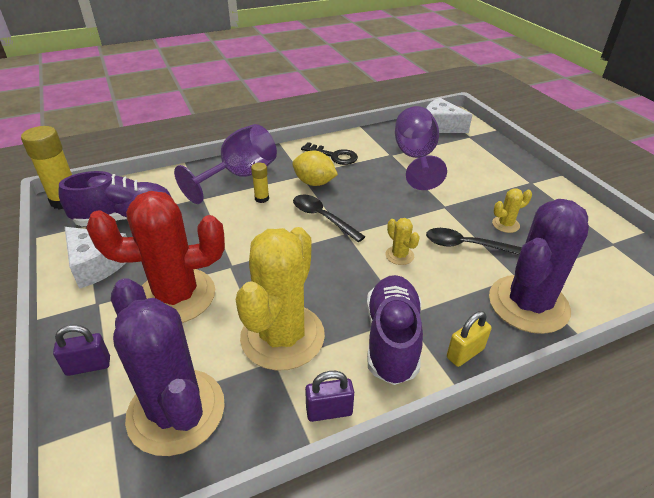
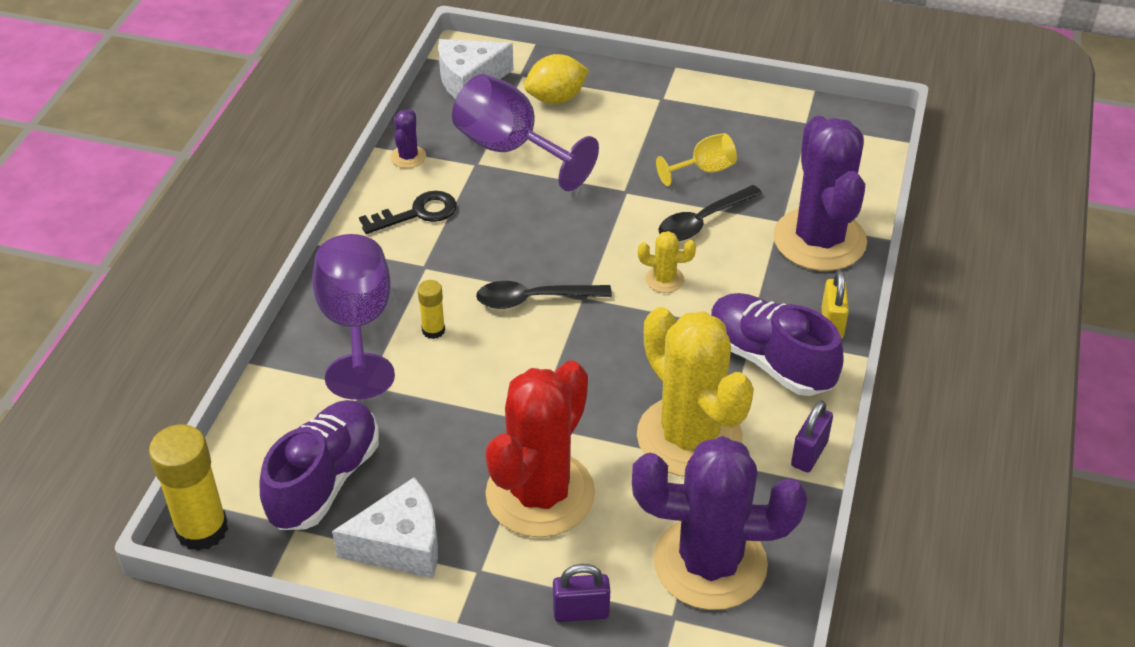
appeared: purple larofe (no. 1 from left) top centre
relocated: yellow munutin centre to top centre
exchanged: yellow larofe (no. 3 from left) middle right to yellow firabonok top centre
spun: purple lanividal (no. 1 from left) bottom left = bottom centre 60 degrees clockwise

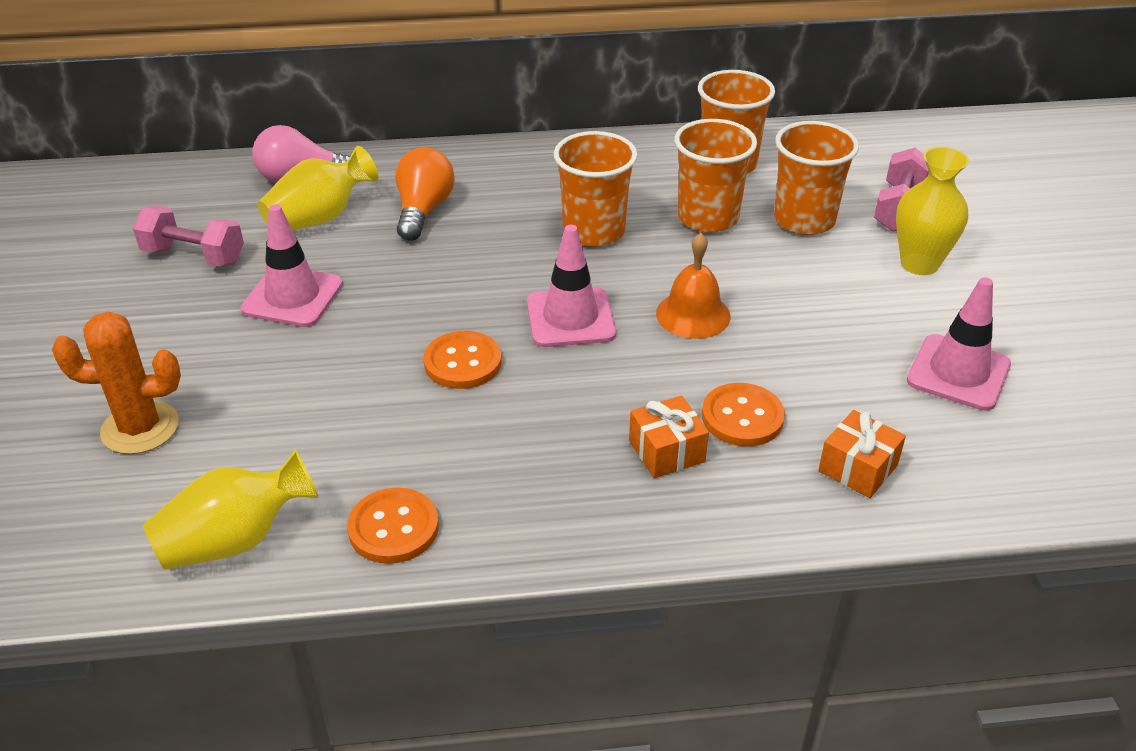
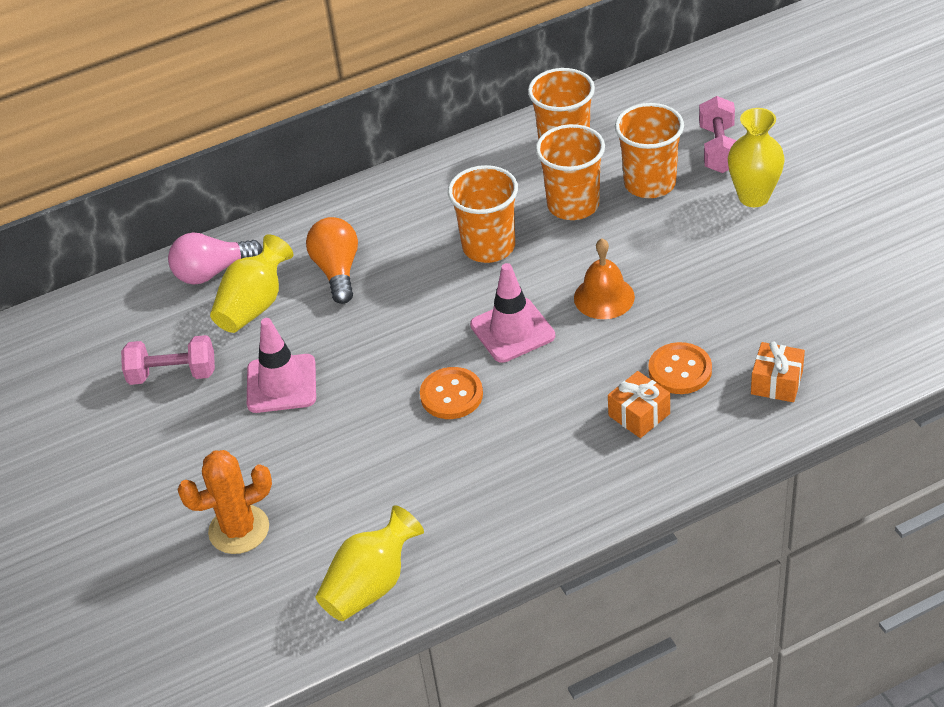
missing: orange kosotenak (no. 1 from left) bottom centre; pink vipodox (no. 3 from left) middle right

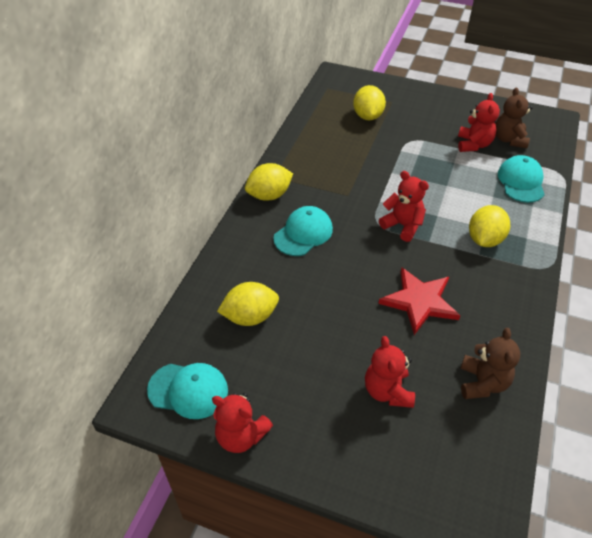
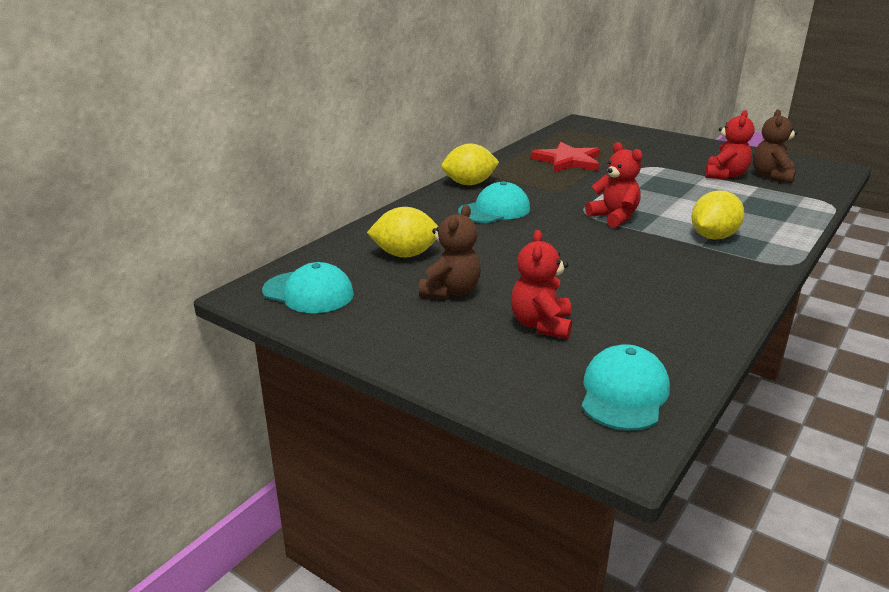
missing: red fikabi (no. 1 from left) bottom centre; yellow munutin (no. 3 from left) top centre
relocated: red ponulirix middle right to top centre; brown fikabi (no. 1 from left) bottom right to centre; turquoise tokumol (no. 3 from left) top right to middle right

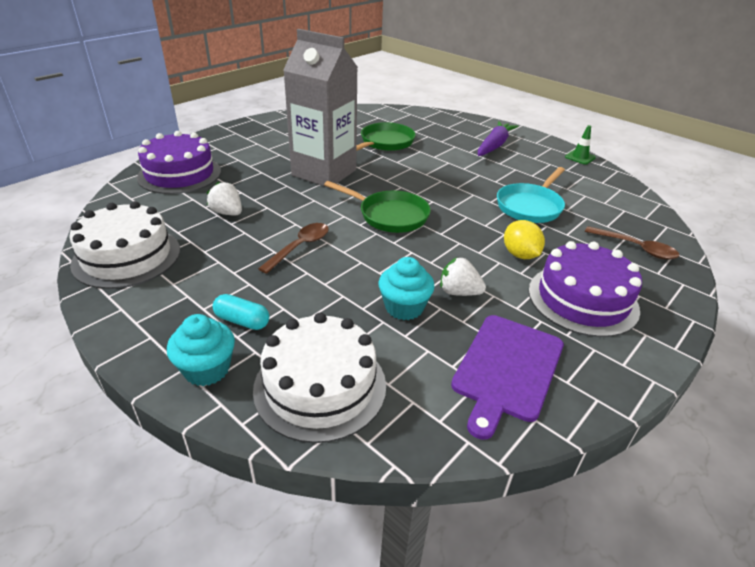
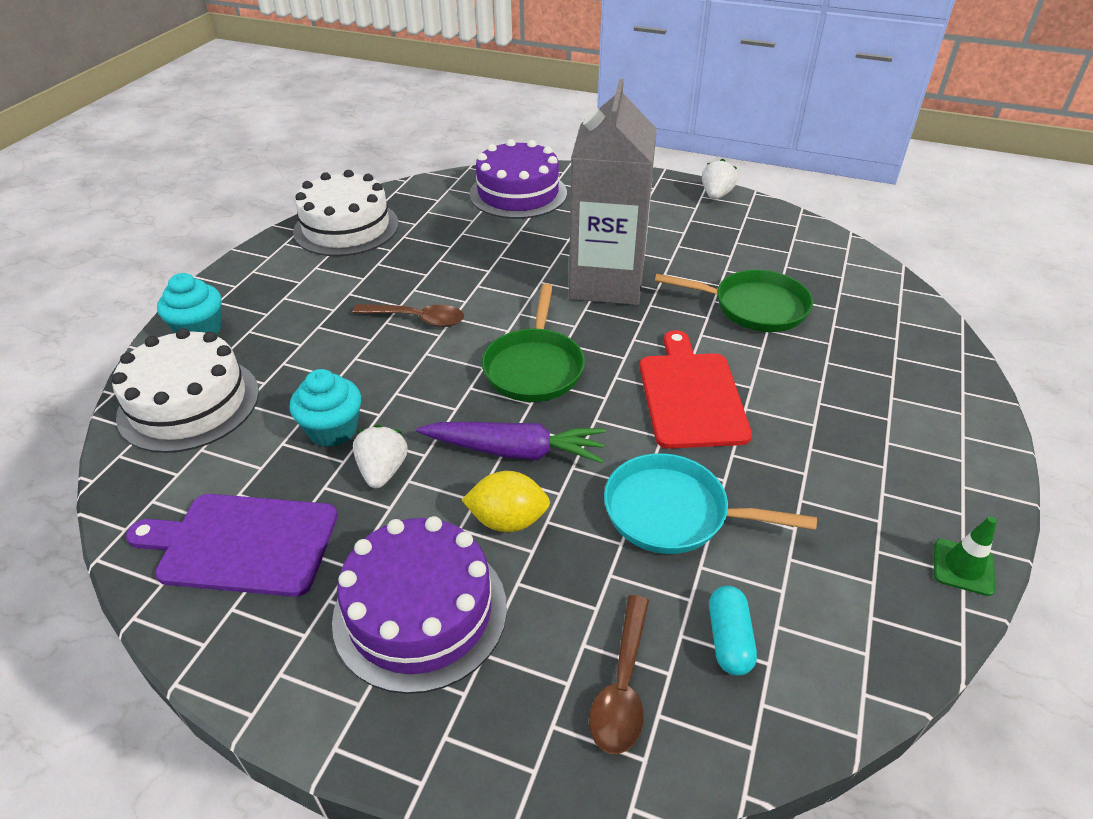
appeared: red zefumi centre
relocated: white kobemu (no. 1 from left in the first image) middle left to white kobemu (no. 2 from left) top centre; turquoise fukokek middle left to bottom right; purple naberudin top centre to centre
spun: yellow munutin middle right = centre 45 degrees clockwise

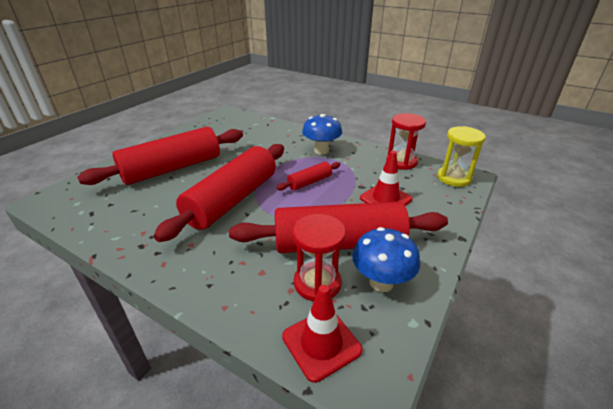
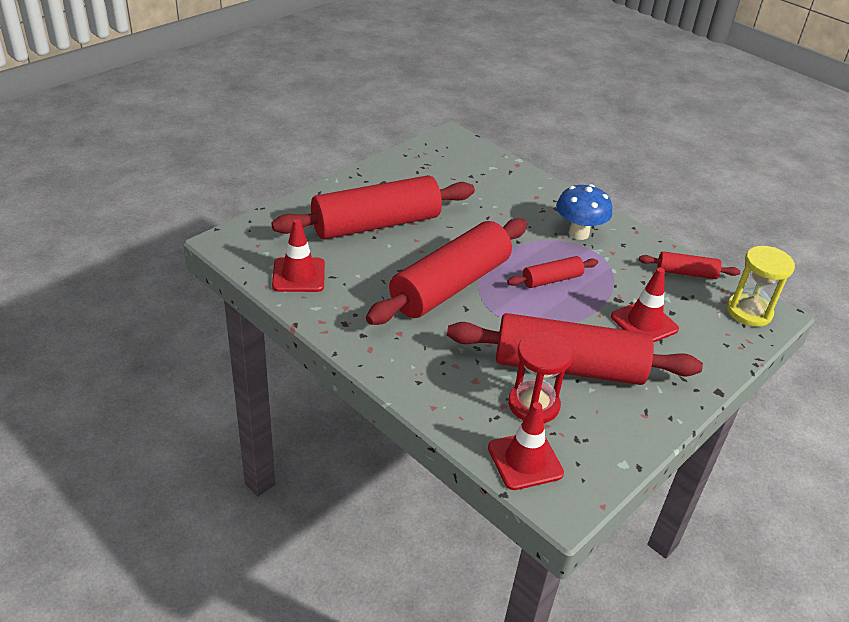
missing: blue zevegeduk (no. 2 from left) centre
appeared: red vipodox (no. 1 from left) centre
exchanged: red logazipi (no. 2 from left) centre to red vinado (no. 5 from left) middle right

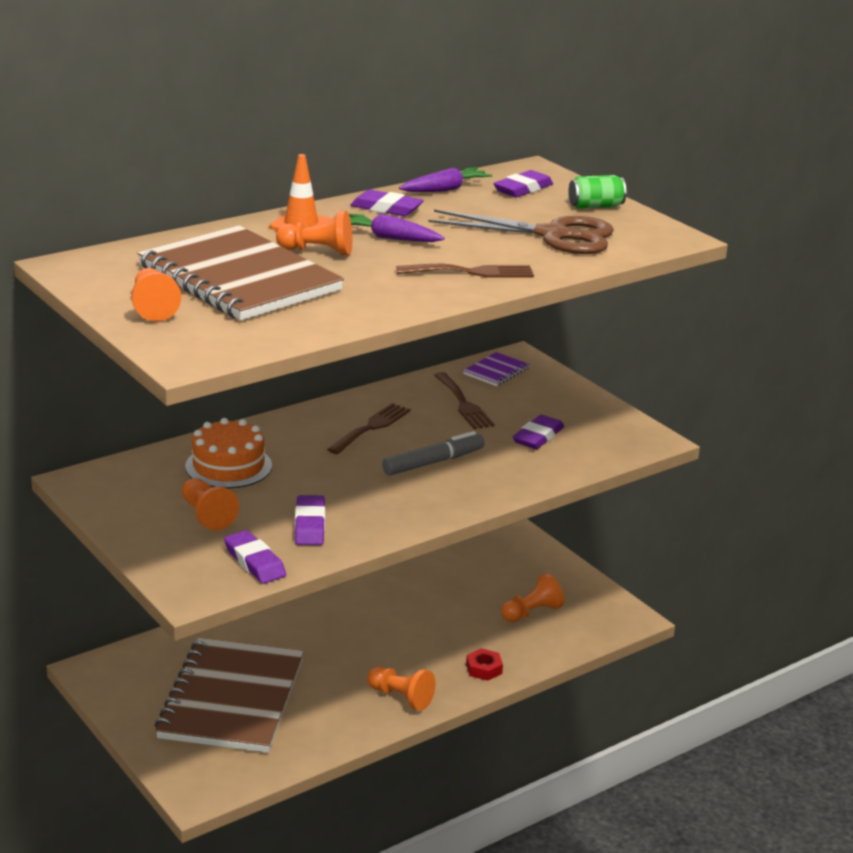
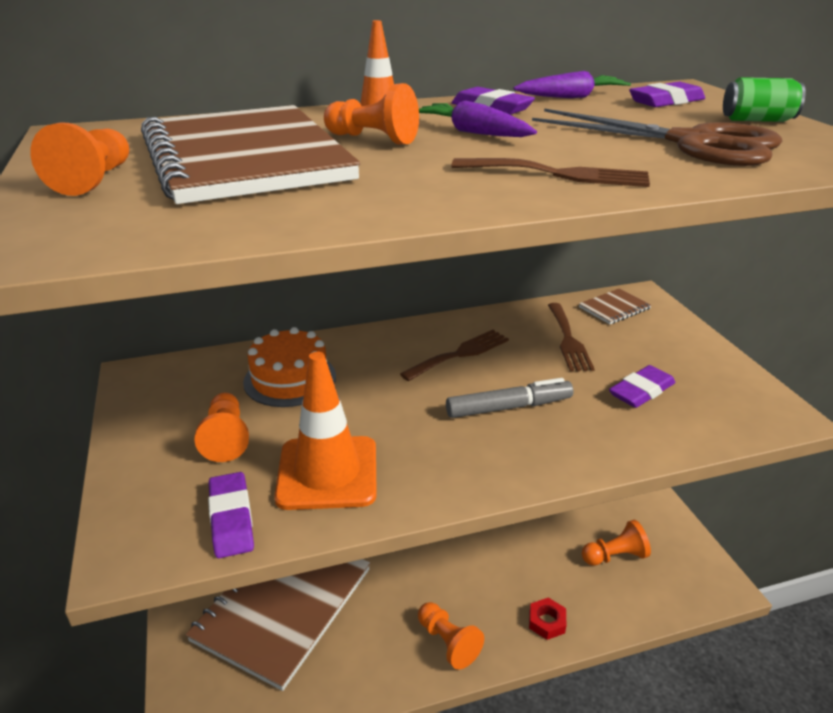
exchanged: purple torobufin (no. 2 from left) centre to orange vipodox (no. 1 from left) centre
colour: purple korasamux centre to brown korasamux (no. 3 from left) middle right

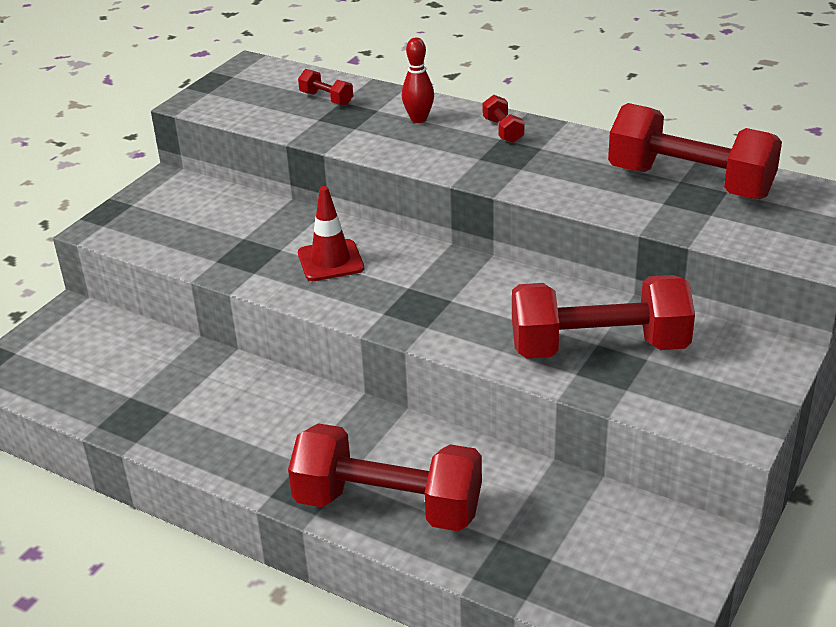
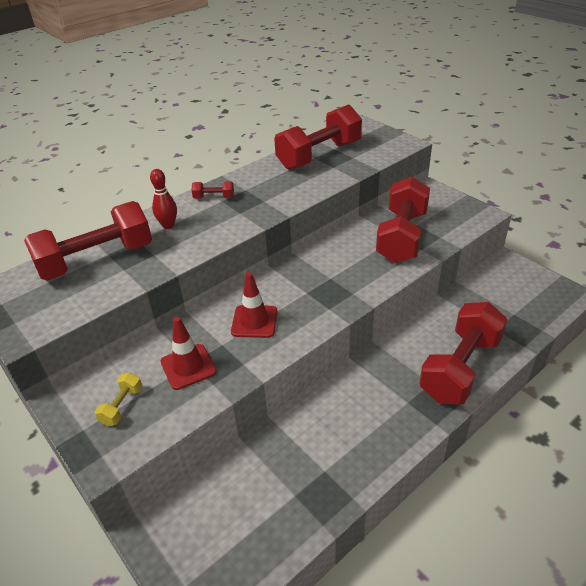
appeared: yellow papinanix bottom left; red vipodox (no. 1 from left) middle left
size: red papinanix (no. 1 from left) top centre = middle left x2.43

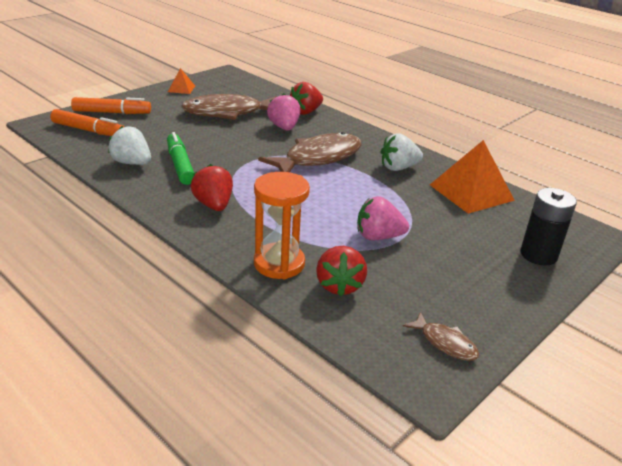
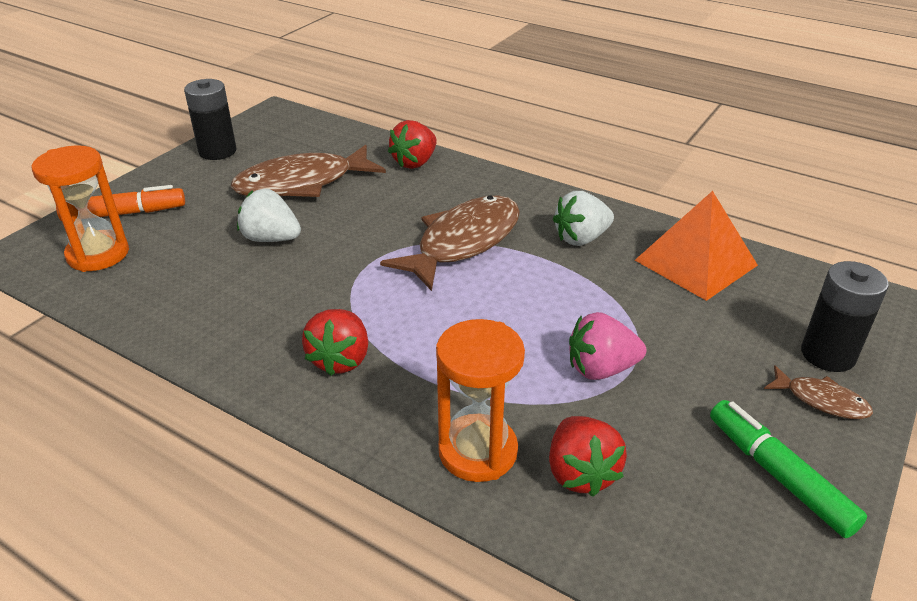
missing: pink kobemu (no. 1 from left) top centre
relocated: white kobemu (no. 1 from left) top left to middle left; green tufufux middle left to bottom right; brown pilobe (no. 3 from left) bottom right to middle right
exchanged: orange tufufux (no. 1 from left) top left to orange logazipi (no. 1 from left) middle left; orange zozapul (no. 1 from left) top left to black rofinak (no. 1 from left) top left
spun: red kobemu (no. 1 from left) centre = centre 135 degrees counterclockwise

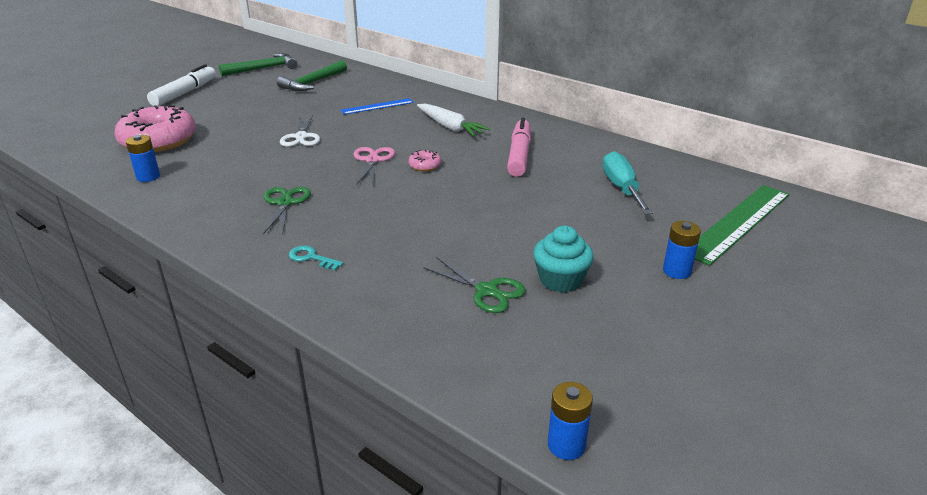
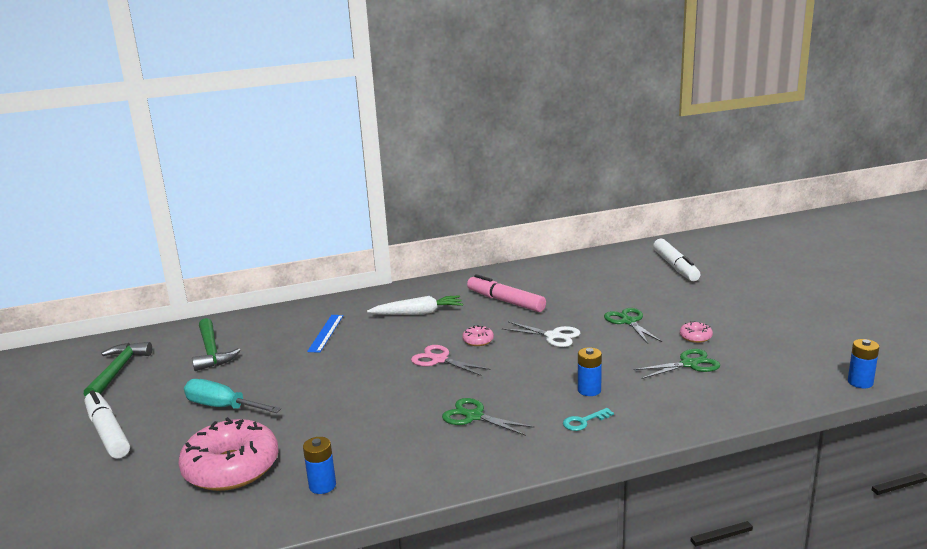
appeared: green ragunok (no. 2 from left) middle right
relocated: white ragunok top left to centre; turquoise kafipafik middle right to bottom left; blue rofinak (no. 3 from left in the first image) middle right to blue rofinak (no. 2 from left) bottom centre
exchanged: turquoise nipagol centre to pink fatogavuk (no. 3 from left) middle right; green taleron middle right to white tufufux (no. 2 from left) middle right

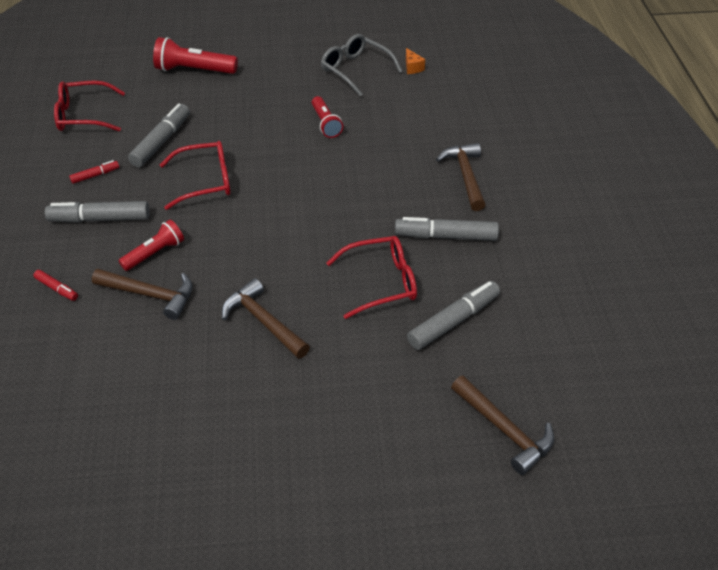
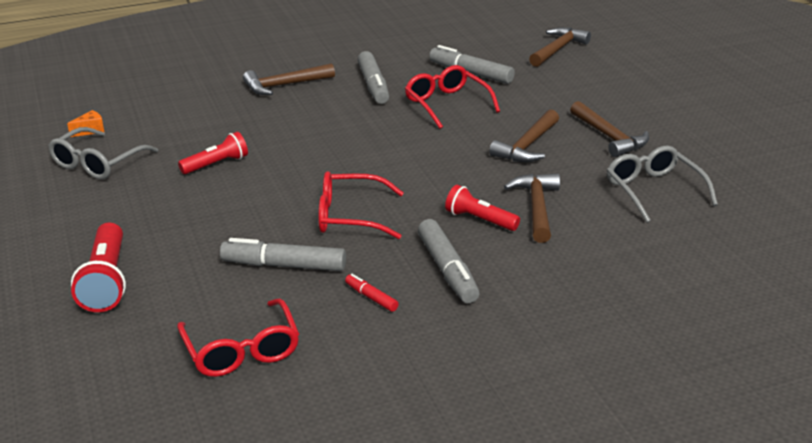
missing: red tufufux (no. 1 from left) middle left
appeared: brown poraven (no. 5 from left) top right; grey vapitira (no. 2 from left) middle right
spun: red vapitira (no. 2 from left) top left = centre 60 degrees counterclockwise

